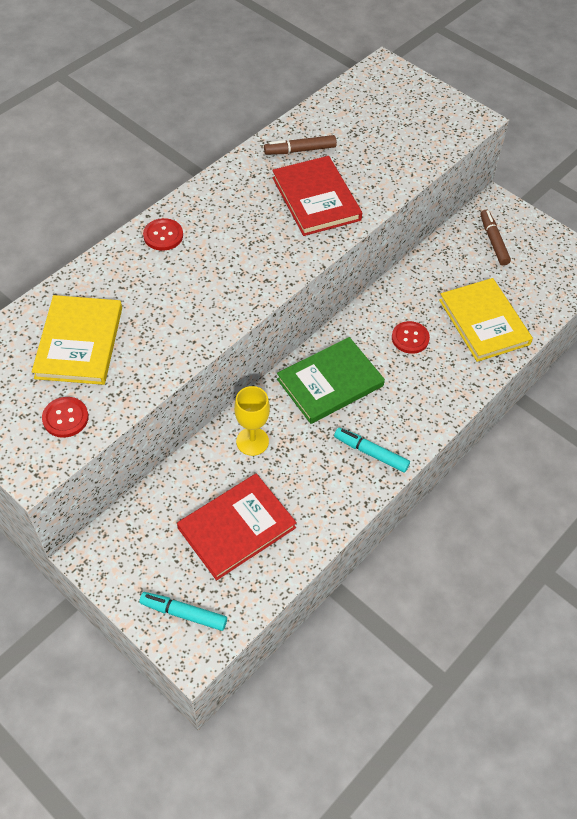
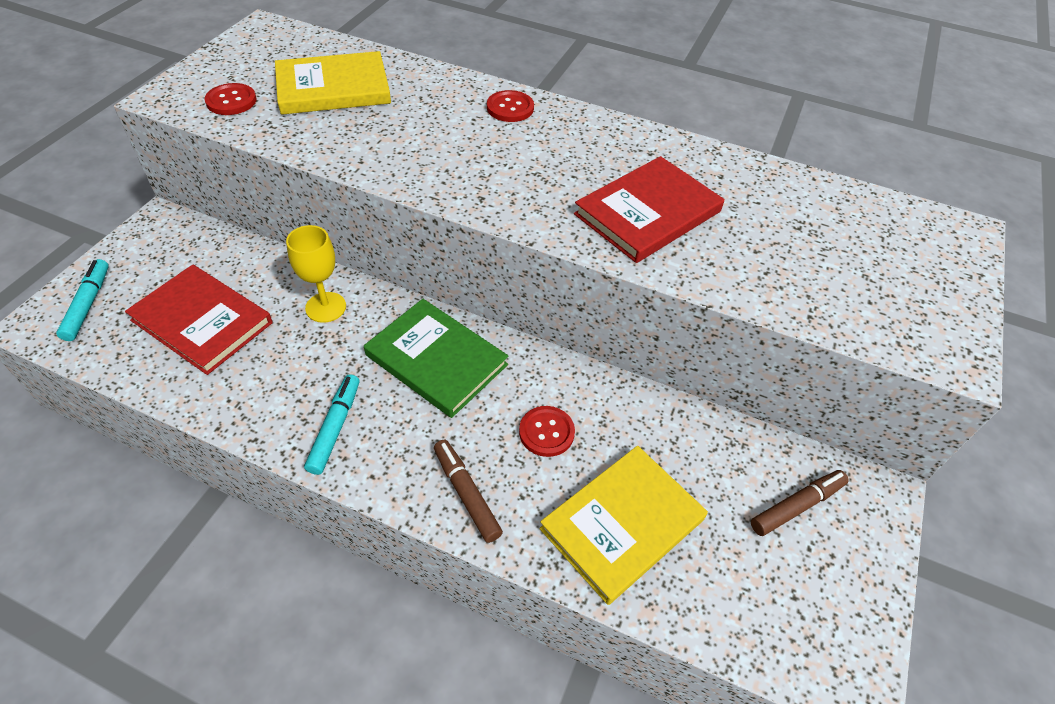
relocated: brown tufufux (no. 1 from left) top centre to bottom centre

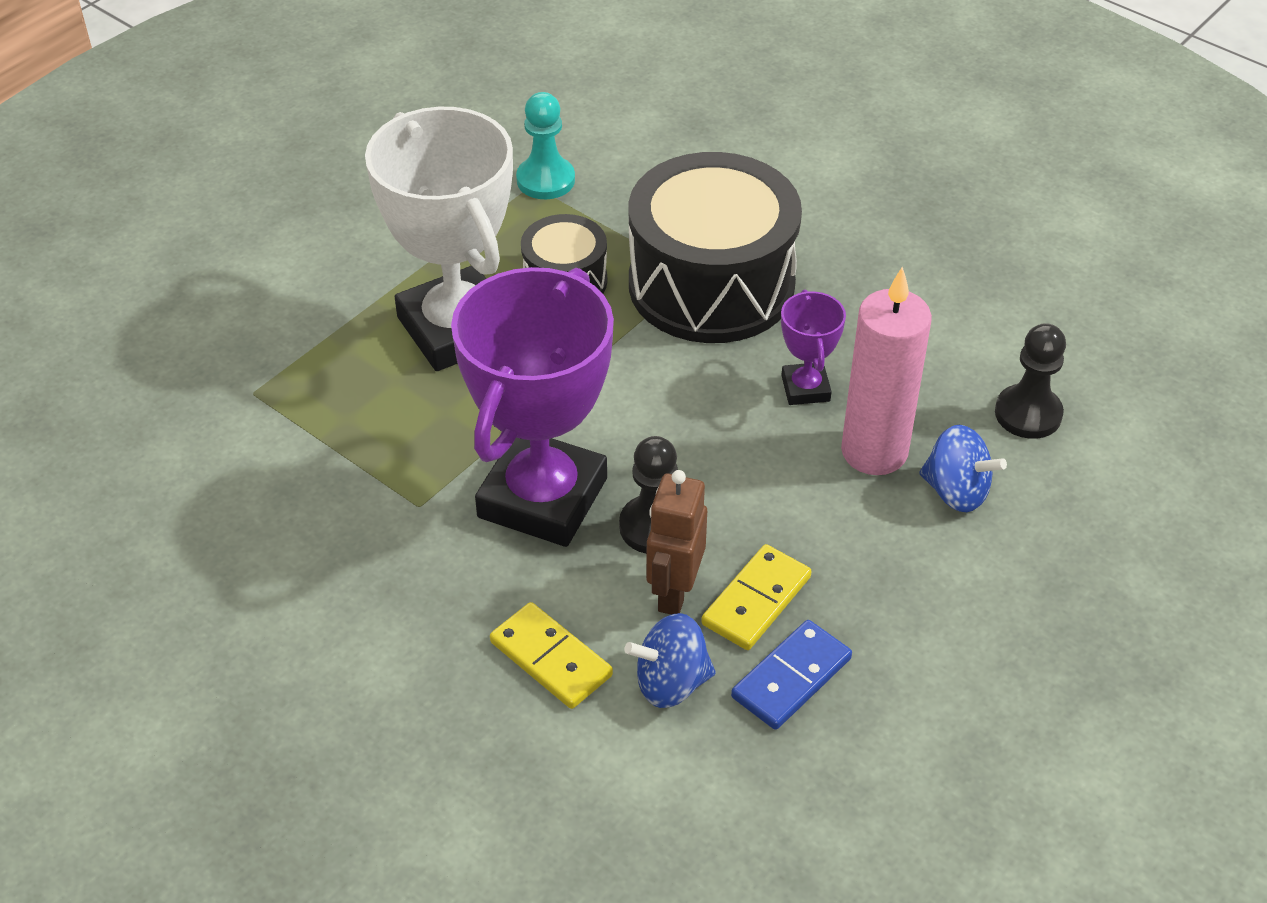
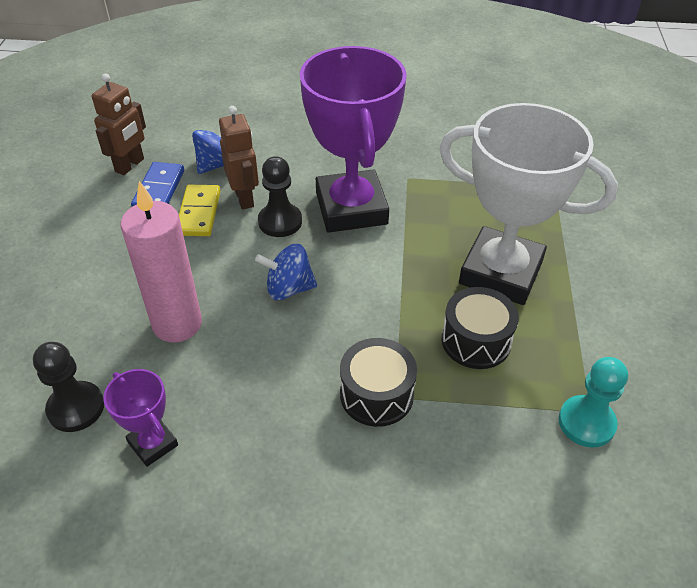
missing: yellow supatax (no. 1 from left) bottom centre
appeared: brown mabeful (no. 1 from left) top left
relocated: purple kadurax (no. 2 from left in the first image) centre to purple kadurax (no. 1 from left) bottom left; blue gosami (no. 2 from left) middle right to centre
size: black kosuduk (no. 2 from left in the first image) top centre = centre x0.51

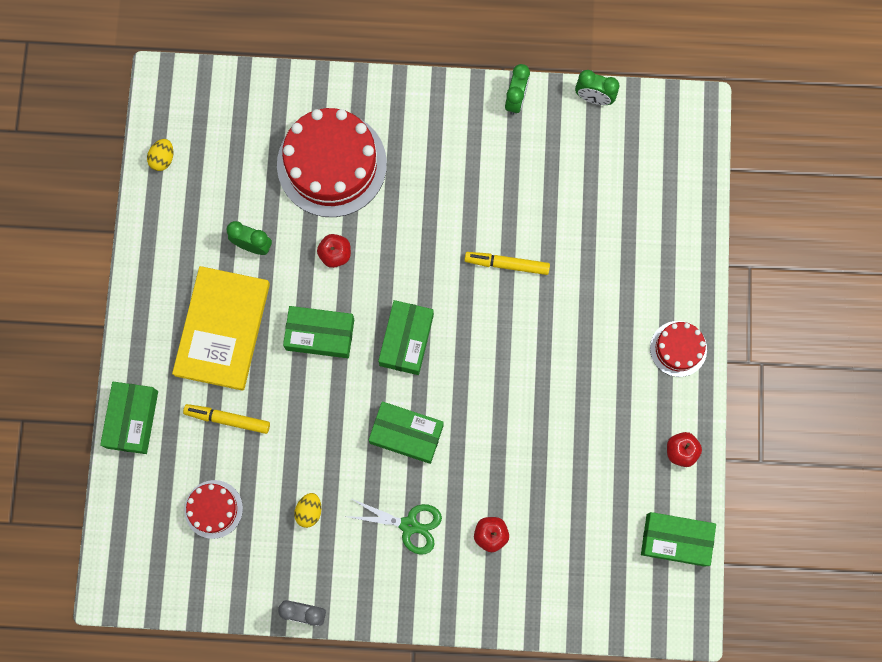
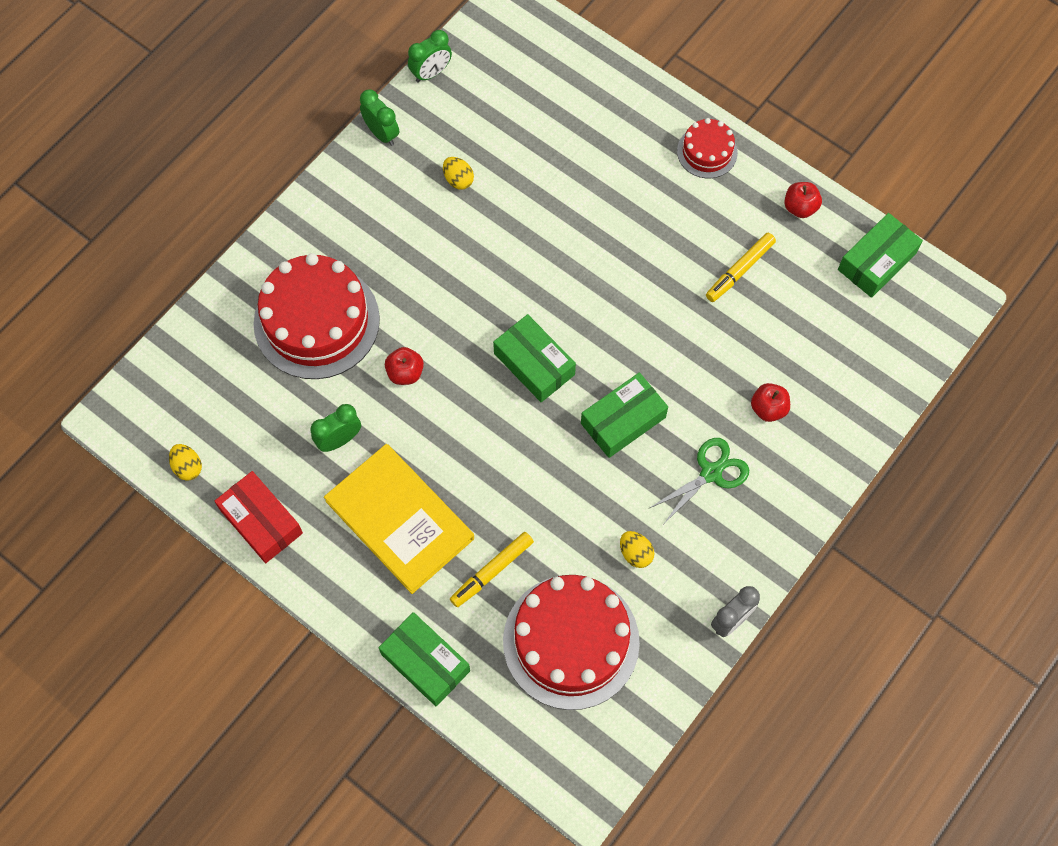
missing: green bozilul (no. 2 from left) centre
appeared: red bozilul middle left; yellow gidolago (no. 2 from left) top centre
relocated: yellow tufufux (no. 2 from left) centre to top right
size: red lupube (no. 1 from left in the first image) bottom left = bottom centre x1.98

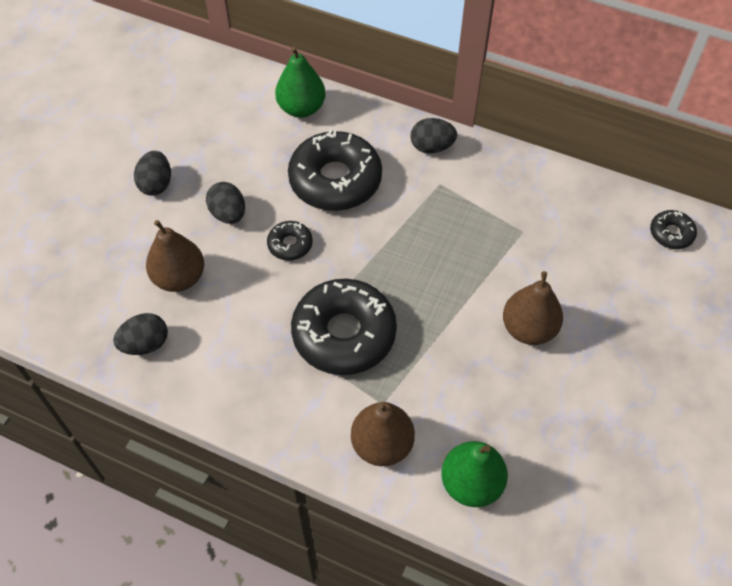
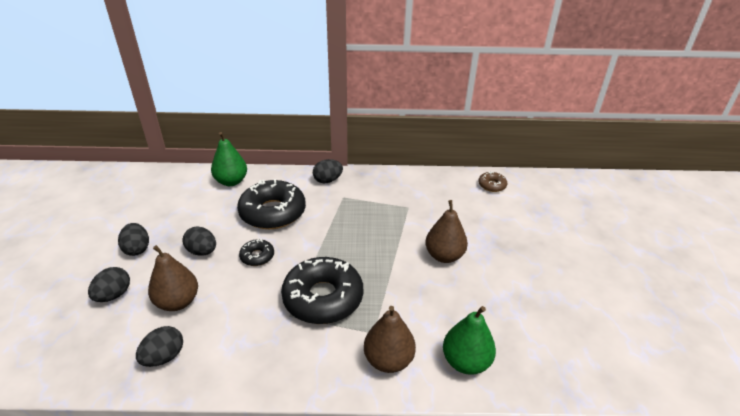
appeared: black gidolago (no. 1 from left) bottom left
colour: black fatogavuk (no. 4 from left) middle right to brown fatogavuk centre

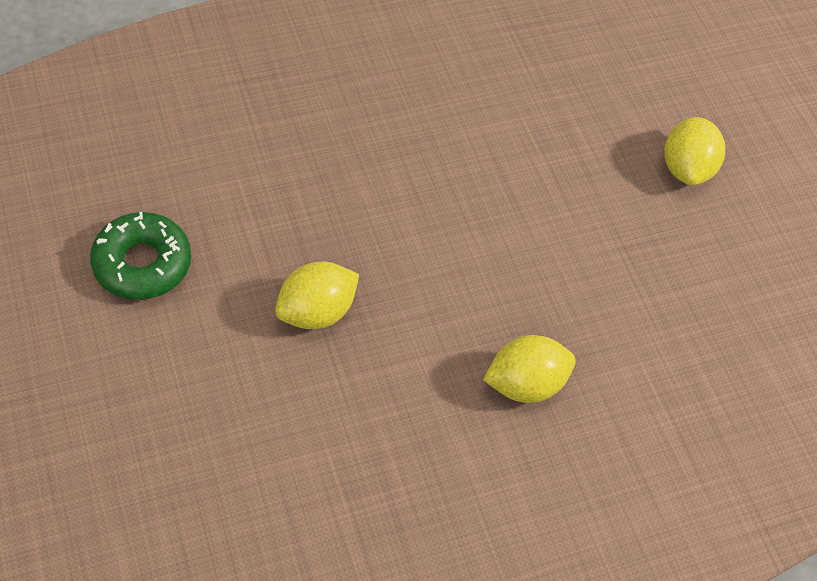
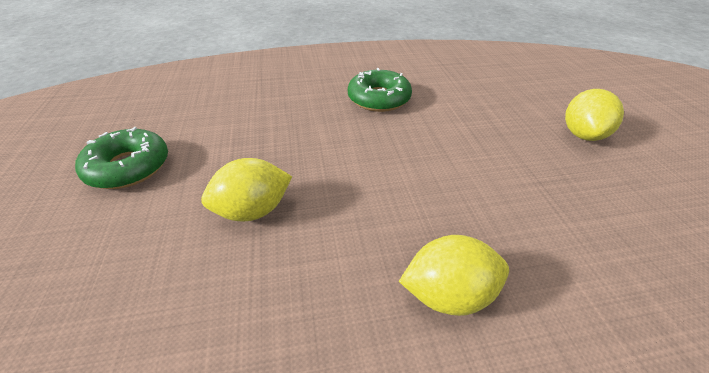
appeared: green fatogavuk (no. 2 from left) top centre

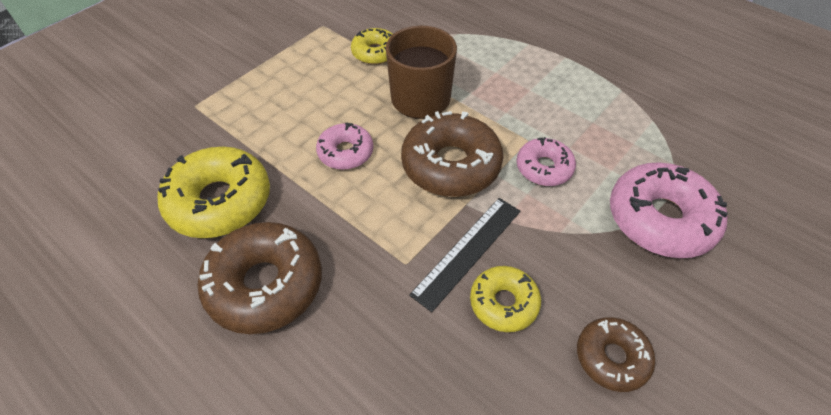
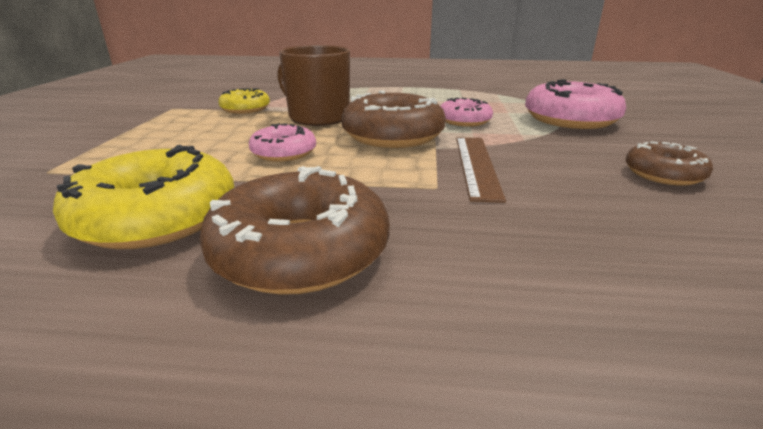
missing: yellow fatogavuk (no. 3 from left) bottom centre
colour: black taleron centre to brown taleron centre

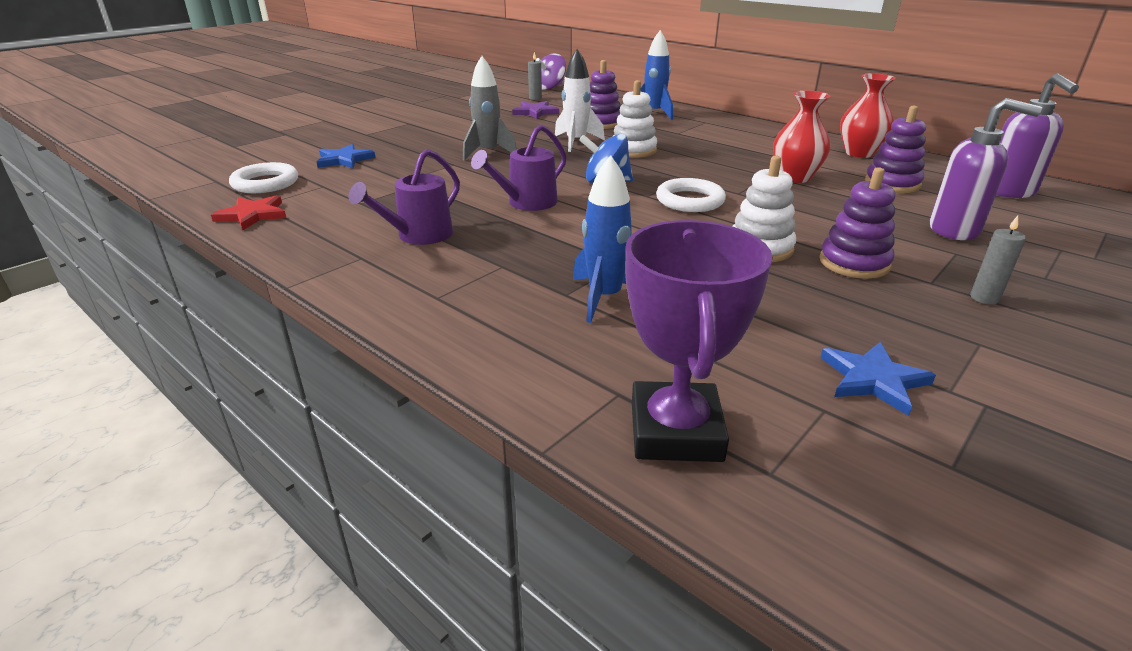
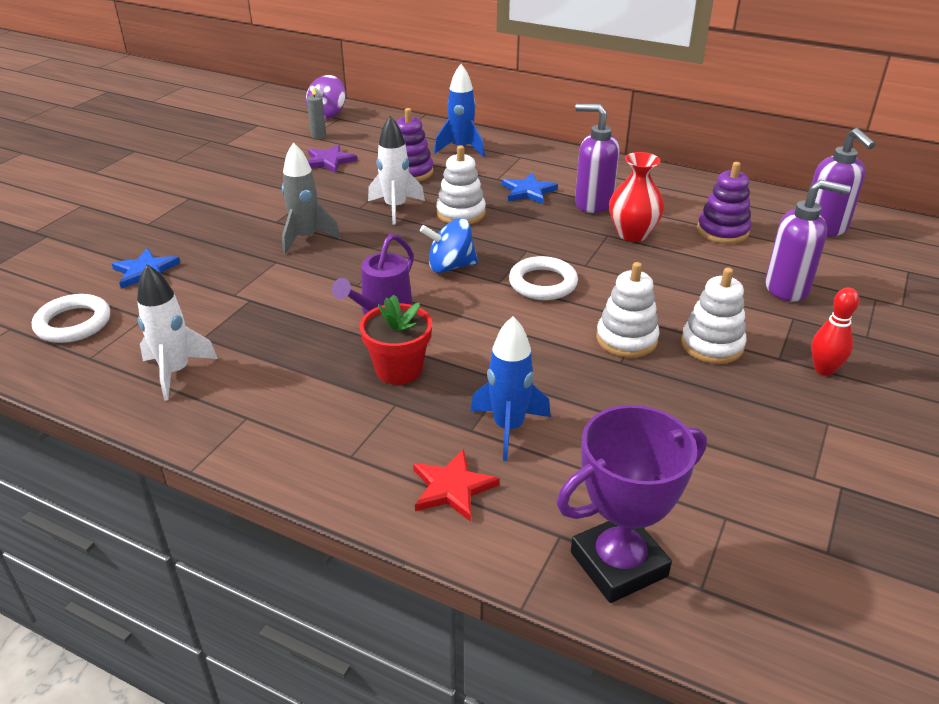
missing: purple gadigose (no. 1 from left) top centre; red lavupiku (no. 2 from left) top right
appeared: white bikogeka (no. 1 from left) middle left; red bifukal centre; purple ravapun (no. 1 from left) top centre
relocated: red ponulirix top left to bottom centre; blue ponulirix (no. 2 from left) middle right to top centre
exchanged: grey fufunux (no. 2 from left) middle right to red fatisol middle right
colour: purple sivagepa (no. 2 from left) middle right to white sivagepa (no. 3 from left) middle right
spun: purple kadurax centre = bottom right 75 degrees clockwise

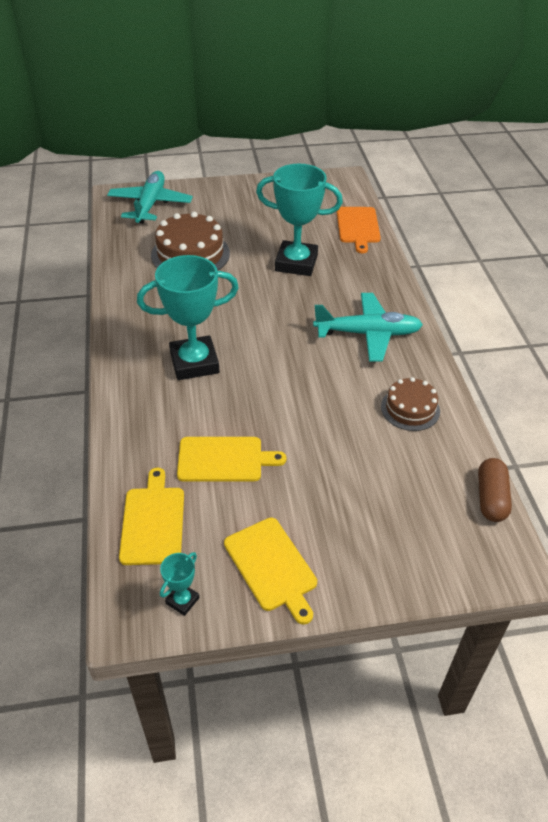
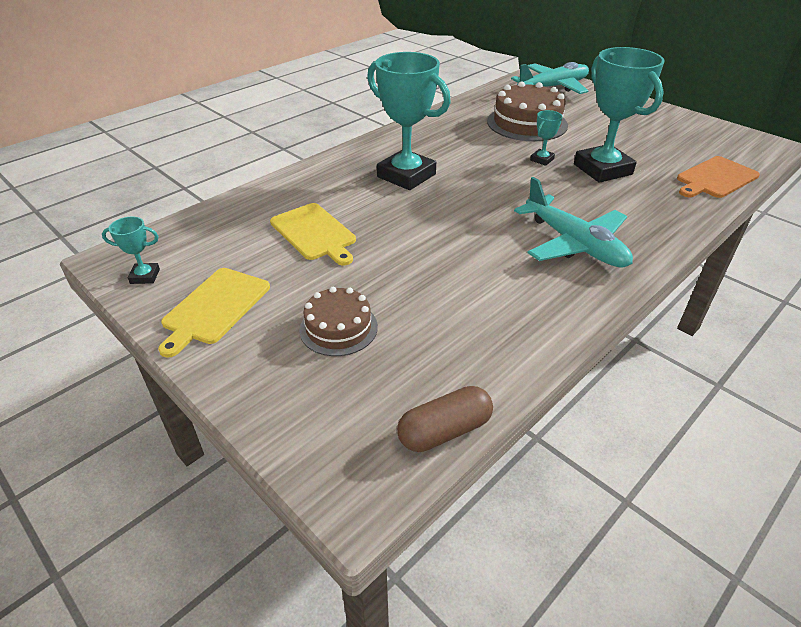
missing: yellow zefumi (no. 1 from left) middle left
appeared: turquoise kadurax (no. 3 from left) top right
relocated: brown lupube (no. 2 from left in the first image) middle right to brown lupube (no. 1 from left) centre

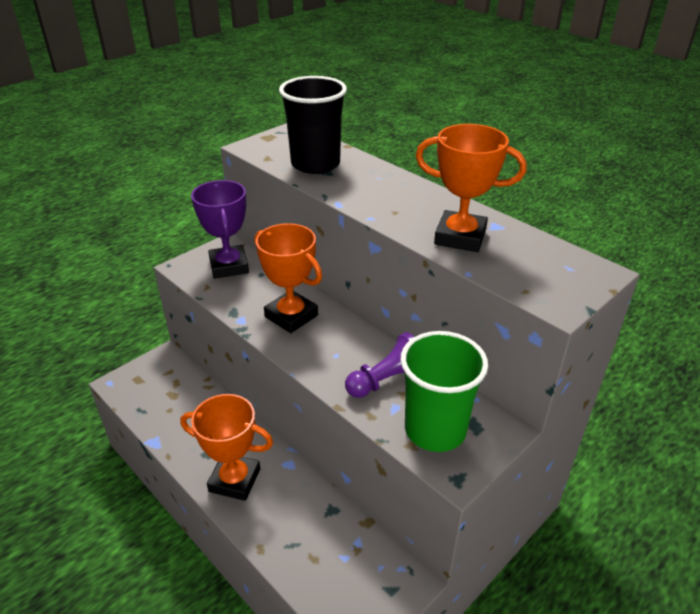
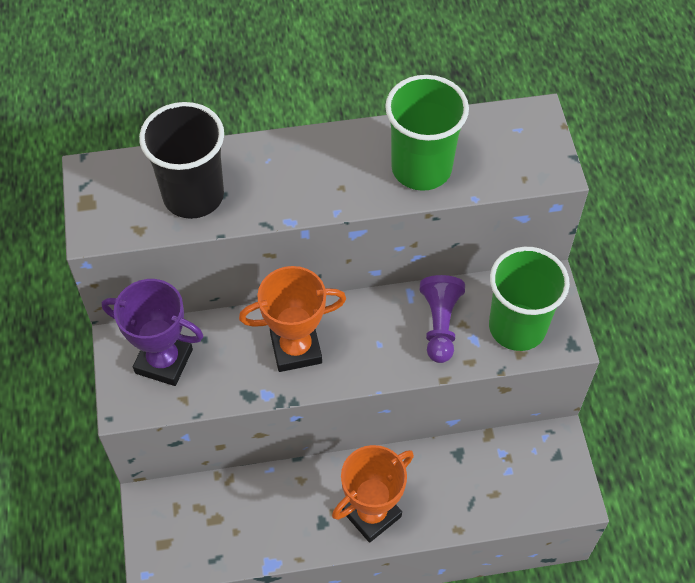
exchanged: orange kadurax (no. 3 from left) top right to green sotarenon (no. 1 from left) top centre

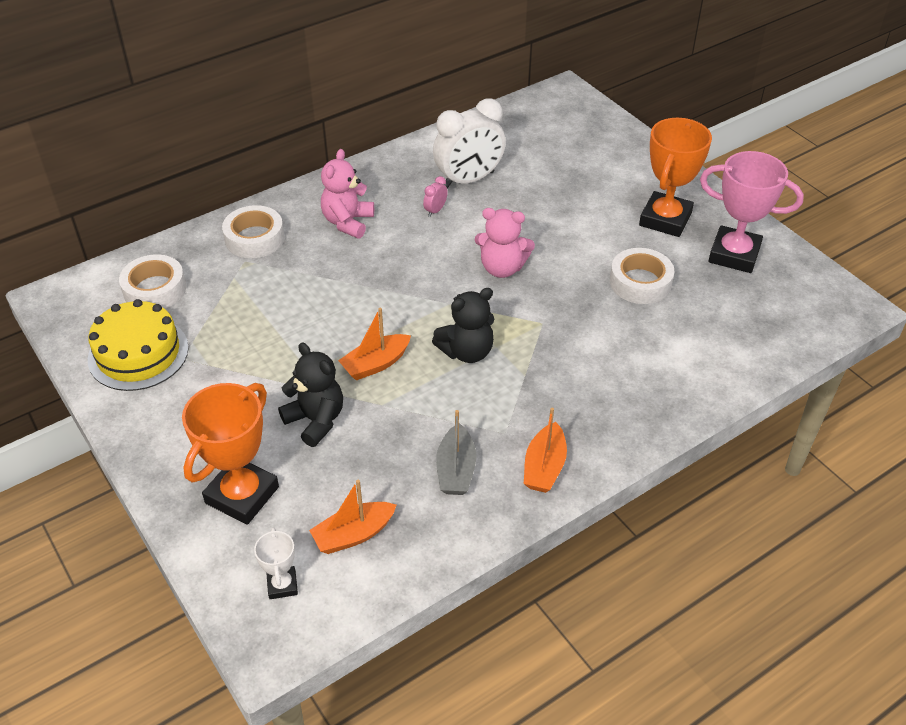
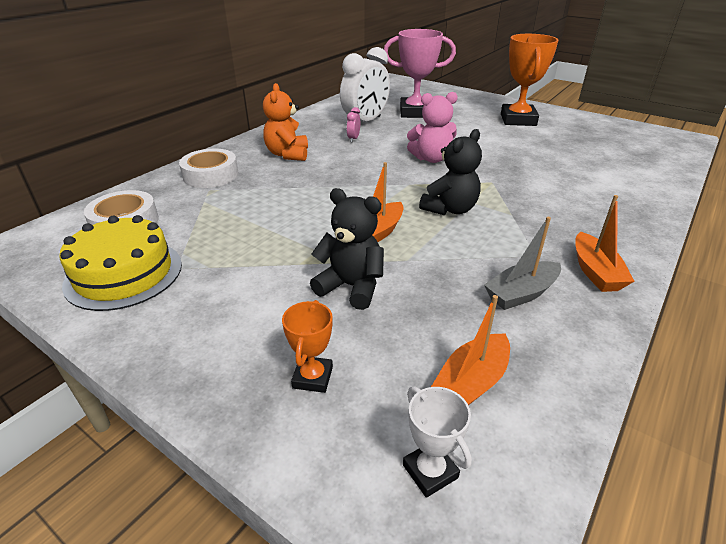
missing: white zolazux (no. 3 from left) middle right
relocated: pink kadurax top right to top centre
colour: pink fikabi (no. 1 from left) top centre to orange fikabi top centre
spun: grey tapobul centre = middle right 75 degrees clockwise
size: orange kadurax (no. 1 from left) middle left = centre x0.50

